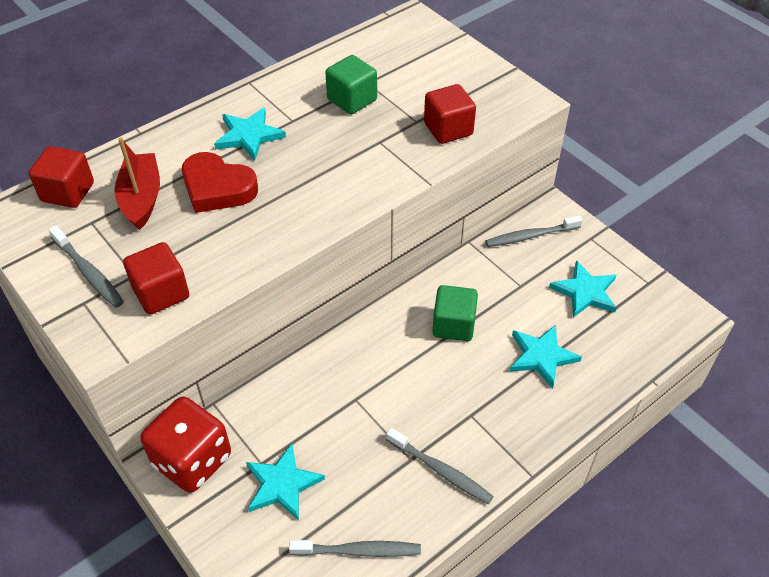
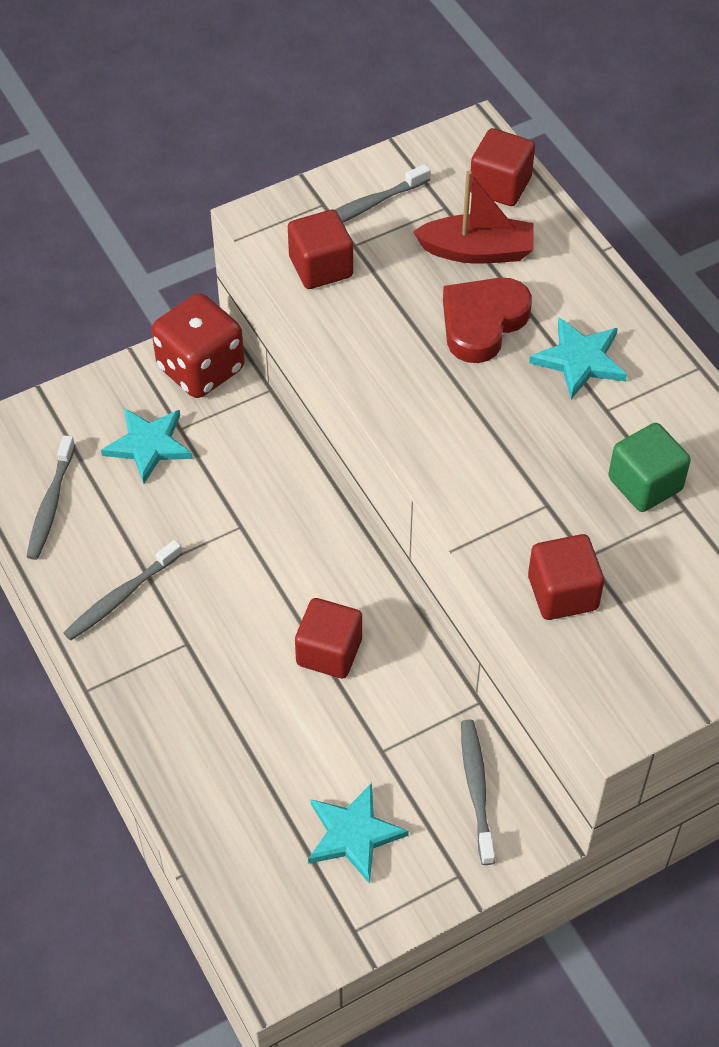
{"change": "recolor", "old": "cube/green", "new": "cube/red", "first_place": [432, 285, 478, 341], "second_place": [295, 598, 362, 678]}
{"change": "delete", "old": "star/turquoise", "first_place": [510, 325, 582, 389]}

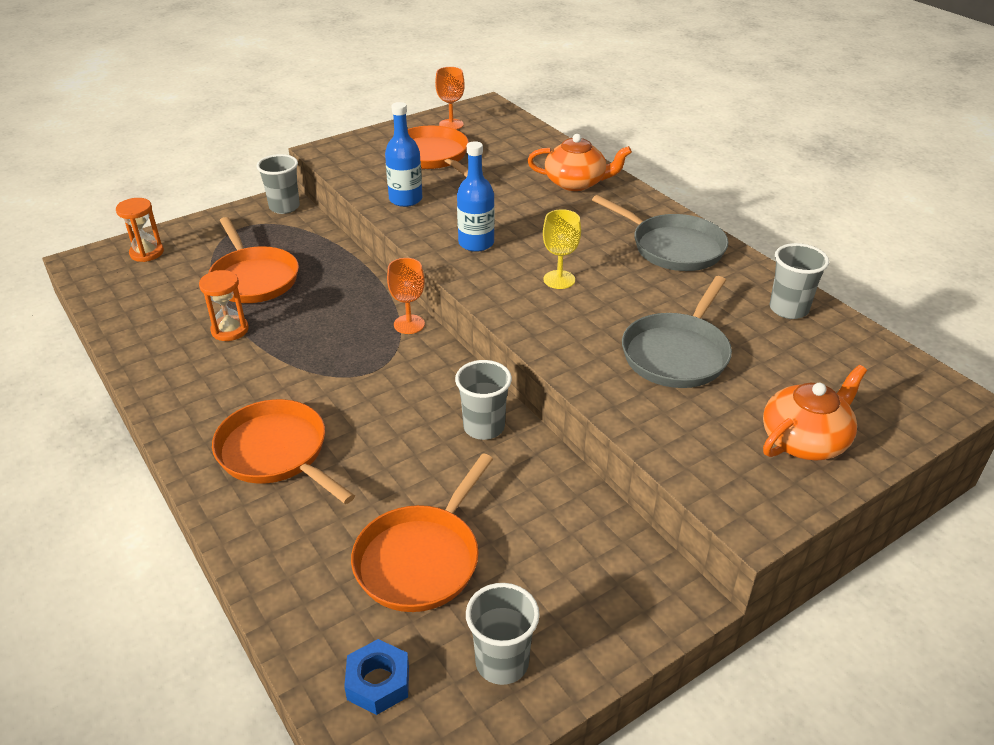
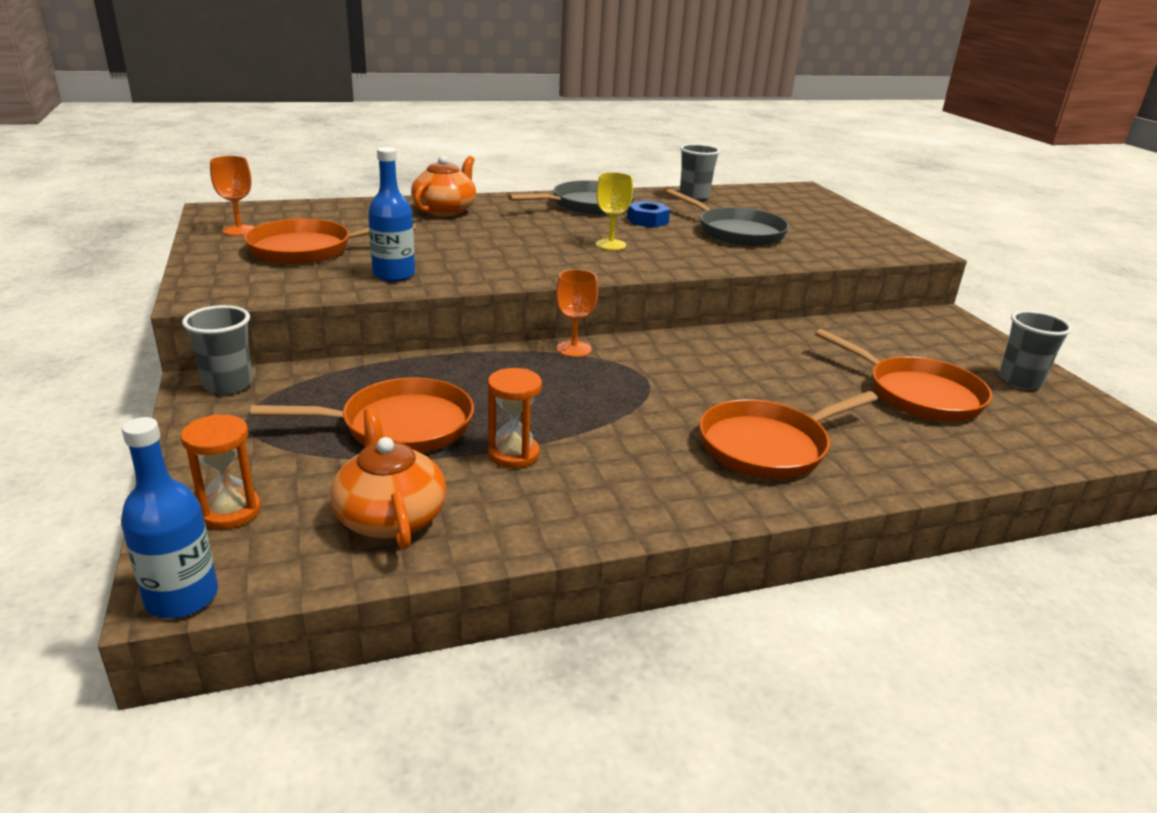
{"change": "move", "old": "bottle/blue", "first_place": [457, 141, 495, 252], "second_place": [121, 417, 218, 618]}
{"change": "delete", "old": "cup/grey", "first_place": [455, 360, 512, 440]}
{"change": "move", "old": "teapot/orange", "first_place": [763, 365, 867, 461], "second_place": [330, 408, 446, 550]}
{"change": "move", "old": "nut/blue", "first_place": [344, 639, 409, 715], "second_place": [627, 201, 670, 228]}

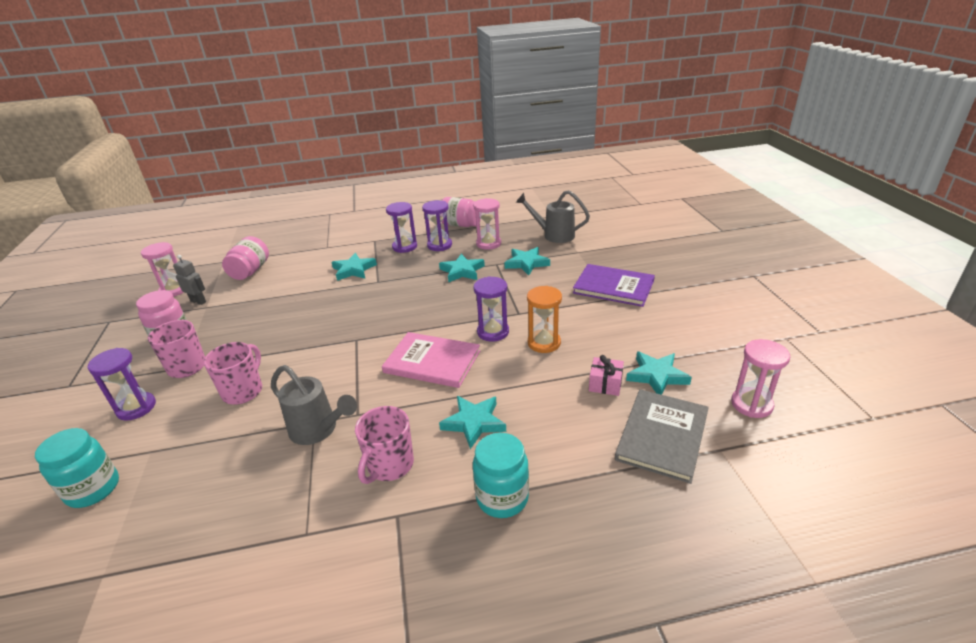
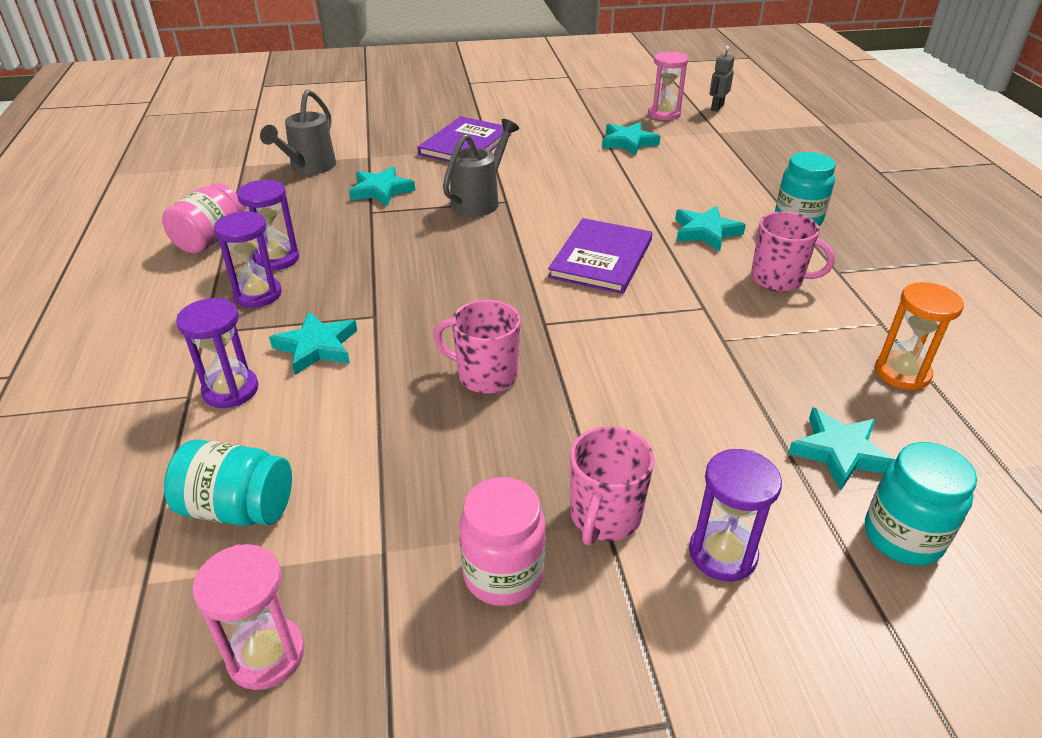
{"change": "delete", "old": "hourglass/pink", "first_place": [473, 198, 501, 250]}
{"change": "recolor", "old": "jar/pink", "new": "jar/turquoise", "first_place": [222, 236, 269, 280], "second_place": [164, 439, 292, 526]}
{"change": "move", "old": "star/turquoise", "first_place": [439, 254, 485, 282], "second_place": [788, 407, 895, 491]}
{"change": "move", "old": "robot/grey", "first_place": [173, 255, 206, 305], "second_place": [709, 46, 735, 112]}
{"change": "move", "old": "hourglass/purple", "first_place": [473, 276, 509, 342], "second_place": [176, 298, 258, 408]}
{"change": "move", "old": "hourglass/orange", "first_place": [527, 286, 562, 353], "second_place": [875, 282, 964, 390]}
{"change": "recolor", "old": "book/pink", "new": "book/purple", "first_place": [382, 332, 480, 388], "second_place": [548, 218, 652, 294]}
{"change": "move", "old": "mug/pink", "first_place": [204, 342, 262, 405], "second_place": [433, 300, 520, 394]}
{"change": "delete", "old": "gift/pink", "first_place": [589, 355, 624, 396]}
{"change": "move", "old": "watering can/grey", "first_place": [271, 365, 357, 445], "second_place": [443, 119, 519, 217]}
{"change": "delete", "old": "book/grey", "first_place": [615, 389, 709, 484]}

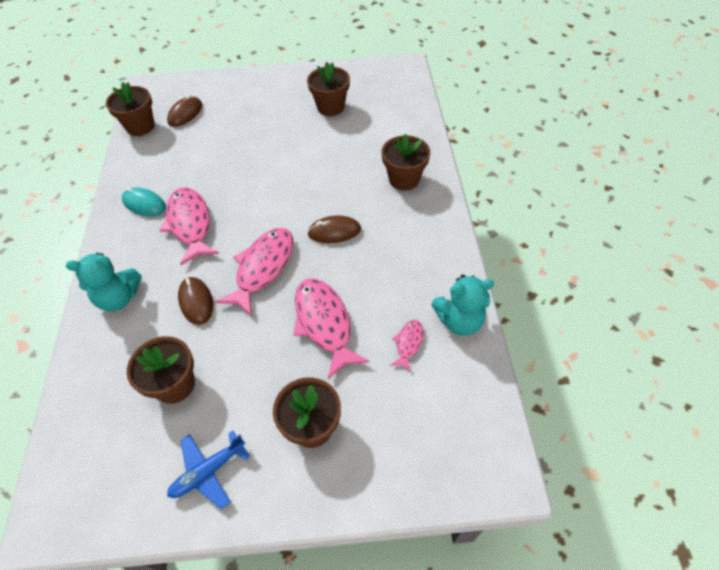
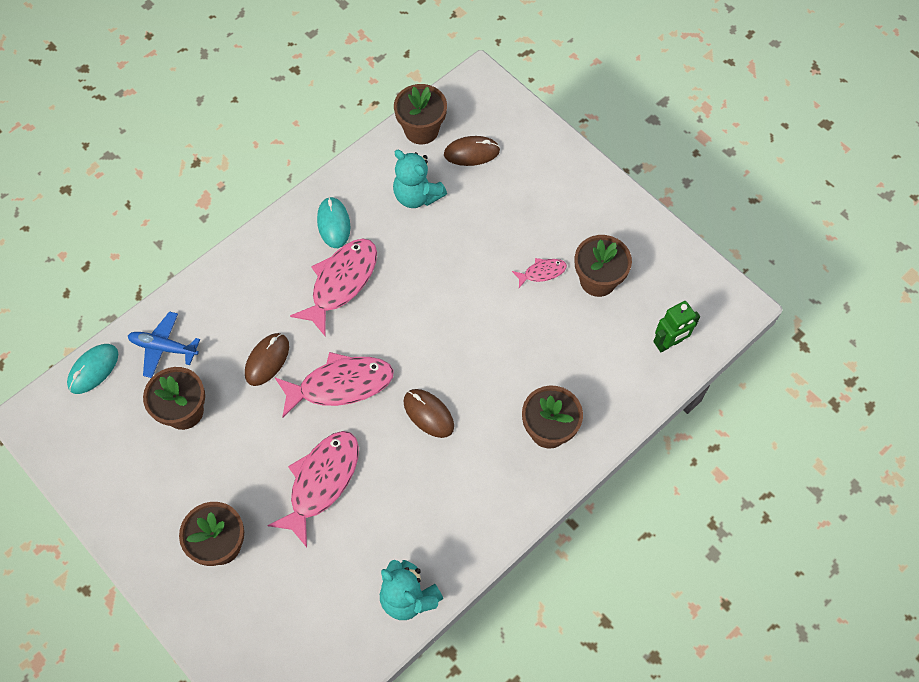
{"change": "move", "old": "teddy bear/turquoise", "first_place": [66, 253, 142, 311], "second_place": [393, 150, 447, 208]}
{"change": "move", "old": "fish/pink", "first_place": [390, 320, 423, 371], "second_place": [512, 258, 567, 288]}
{"change": "move", "old": "plane/blue", "first_place": [167, 430, 250, 509], "second_place": [128, 311, 200, 378]}
{"change": "insert", "new": "robot/green", "second_place": [653, 301, 700, 352]}
{"change": "insert", "new": "mouse/turquoise", "second_place": [67, 344, 118, 394]}

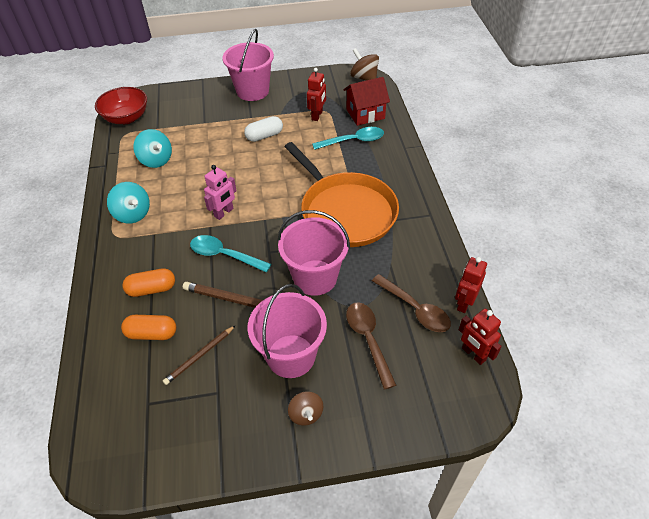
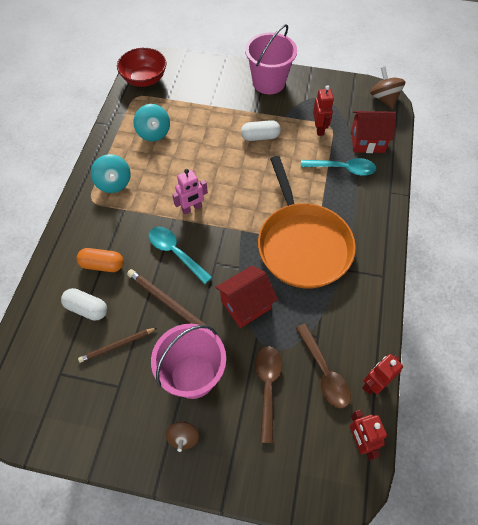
{"change": "rotate", "old": "robot/red", "first_place": [307, 68, 326, 121], "second_place": [313, 86, 334, 136], "degrees": -45}
{"change": "replace", "old": "bucket/pink", "new": "house/red", "first_place": [278, 210, 350, 296], "second_place": [215, 266, 278, 328]}
{"change": "recolor", "old": "capsule/orange", "new": "capsule/white", "first_place": [121, 315, 176, 340], "second_place": [61, 288, 107, 321]}

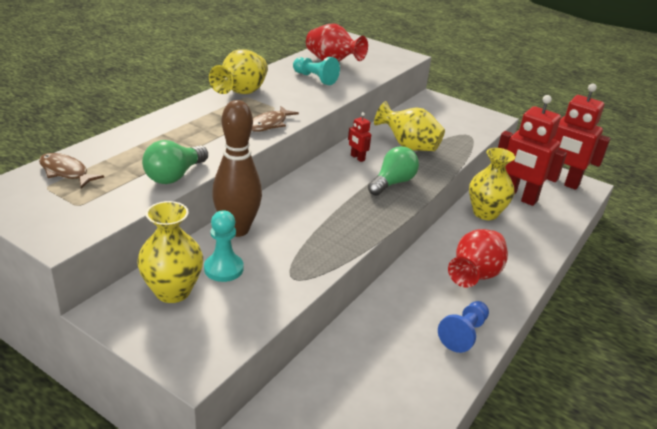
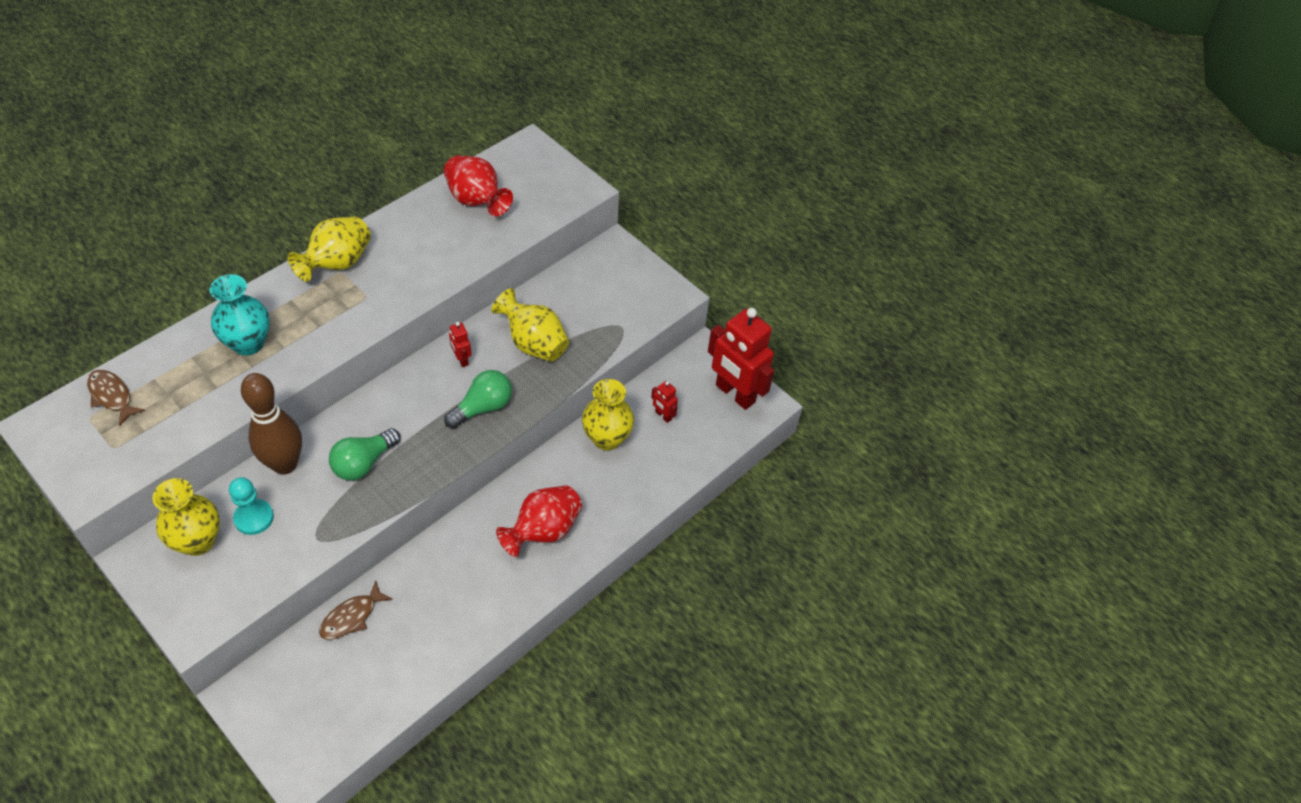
{"change": "delete", "old": "pawn/turquoise", "first_place": [293, 57, 340, 85]}
{"change": "resize", "old": "robot/red", "first_place": [498, 95, 567, 206], "second_place": [651, 381, 678, 423], "factor": 0.43}
{"change": "move", "old": "fish/brown", "first_place": [252, 106, 299, 132], "second_place": [319, 580, 393, 639]}
{"change": "move", "old": "light bulb/green", "first_place": [142, 140, 208, 184], "second_place": [329, 428, 400, 480]}
{"change": "delete", "old": "pawn/blue", "first_place": [438, 301, 489, 353]}
{"change": "insert", "new": "vase/turquoise", "second_place": [209, 274, 270, 356]}

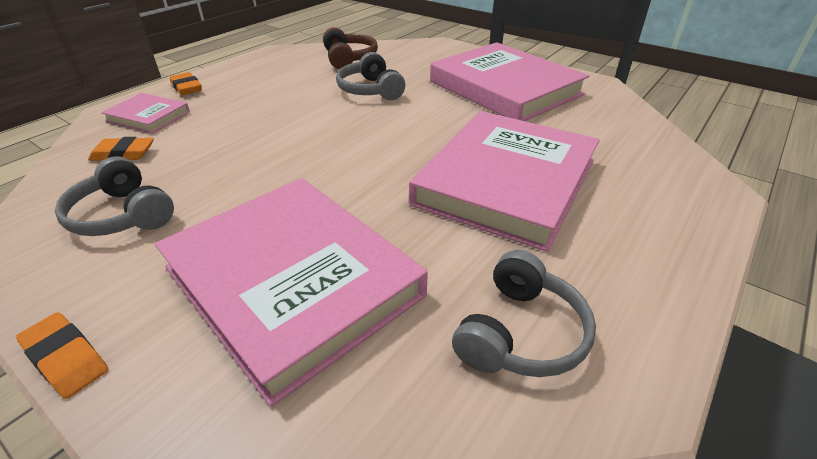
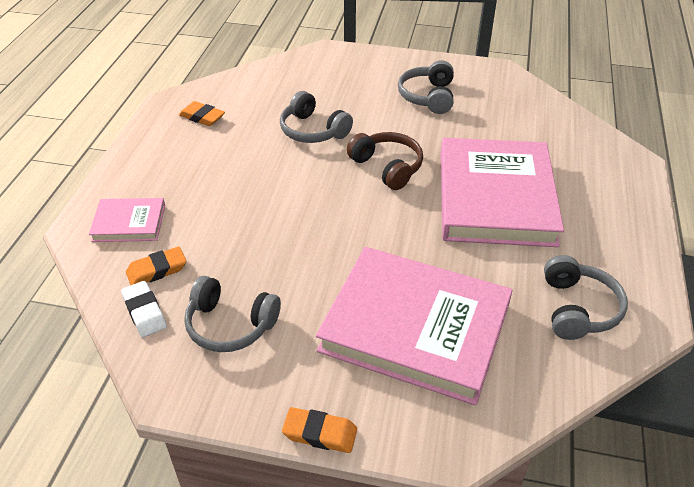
{"change": "move", "old": "headphones/brown", "first_place": [323, 27, 378, 69], "second_place": [347, 132, 423, 190]}
{"change": "replace", "old": "book/pink", "new": "headphones/grey", "first_place": [430, 42, 589, 121], "second_place": [398, 60, 454, 114]}
{"change": "move", "old": "eraser/orange", "first_place": [170, 72, 202, 95], "second_place": [179, 101, 225, 126]}
{"change": "insert", "new": "eraser/white", "second_place": [121, 281, 167, 337]}

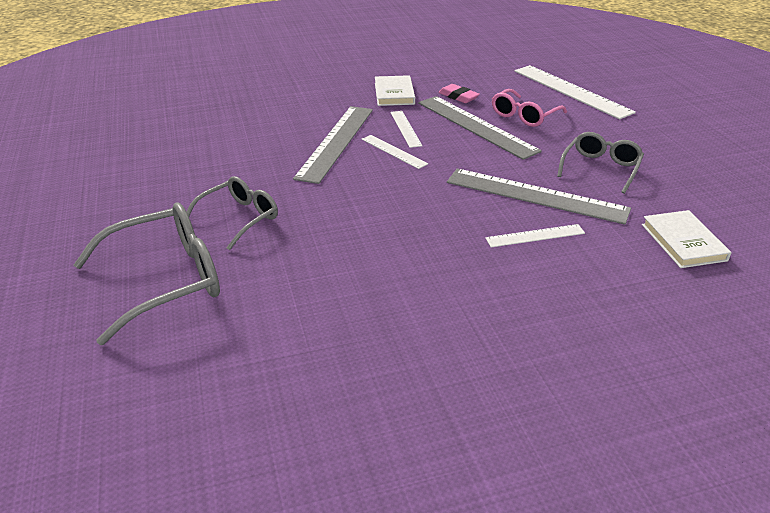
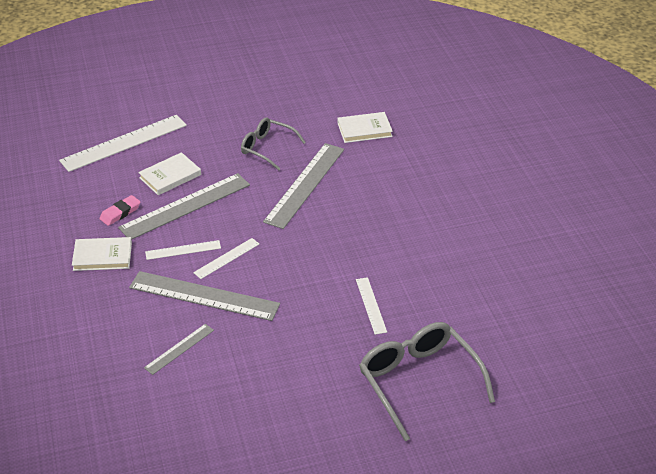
{"change": "replace", "old": "glasses/pink", "new": "book/white", "first_place": [492, 89, 567, 127], "second_place": [138, 152, 201, 195]}
{"change": "delete", "old": "glasses/grey", "first_place": [187, 176, 278, 250]}
{"change": "move", "old": "ruler/white", "first_place": [485, 224, 585, 247], "second_place": [356, 277, 387, 335]}
{"change": "insert", "new": "ruler/grey", "second_place": [144, 324, 214, 375]}

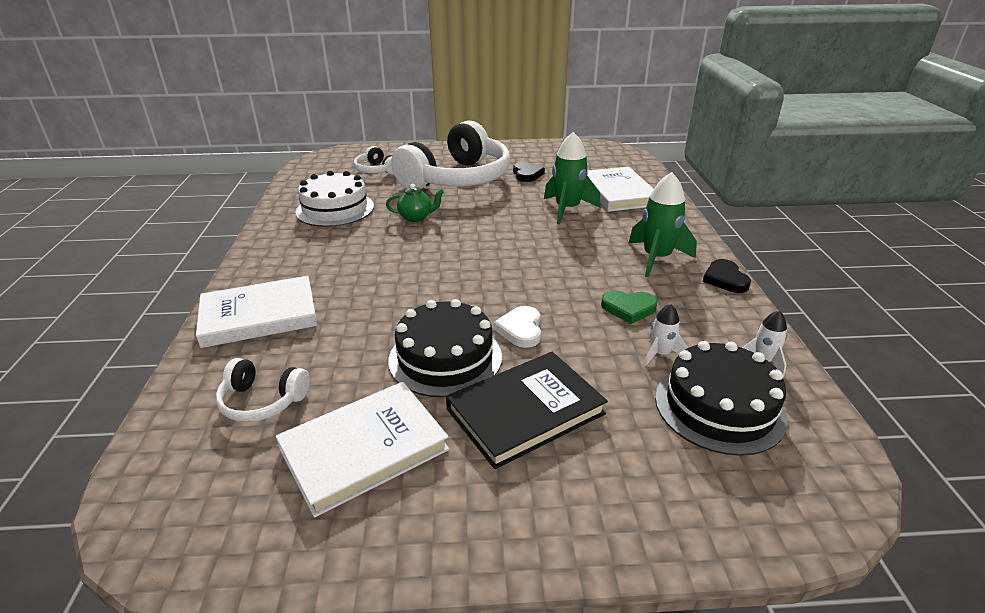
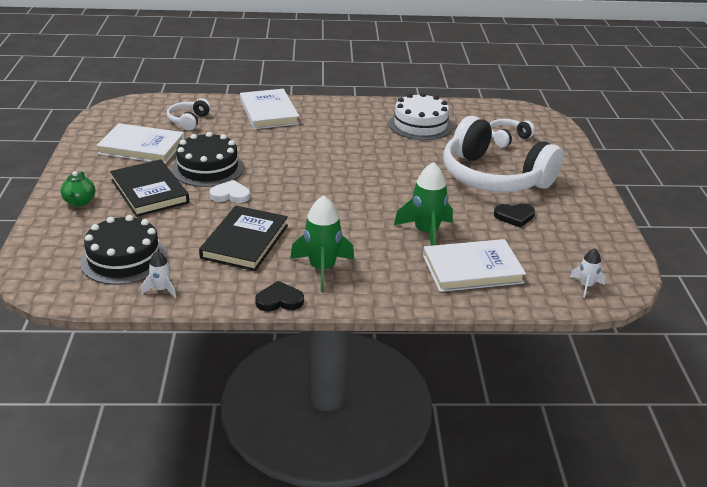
{"change": "move", "old": "teapot/green", "first_place": [386, 184, 444, 222], "second_place": [61, 171, 95, 207]}
{"change": "replace", "old": "heart/green", "new": "book/black", "first_place": [601, 290, 658, 324], "second_place": [199, 206, 288, 271]}
{"change": "move", "old": "rocket/white", "first_place": [644, 304, 688, 366], "second_place": [570, 248, 606, 298]}
{"change": "rotate", "old": "book/white", "first_place": [276, 382, 449, 518], "second_place": [96, 123, 185, 164], "degrees": -45}

